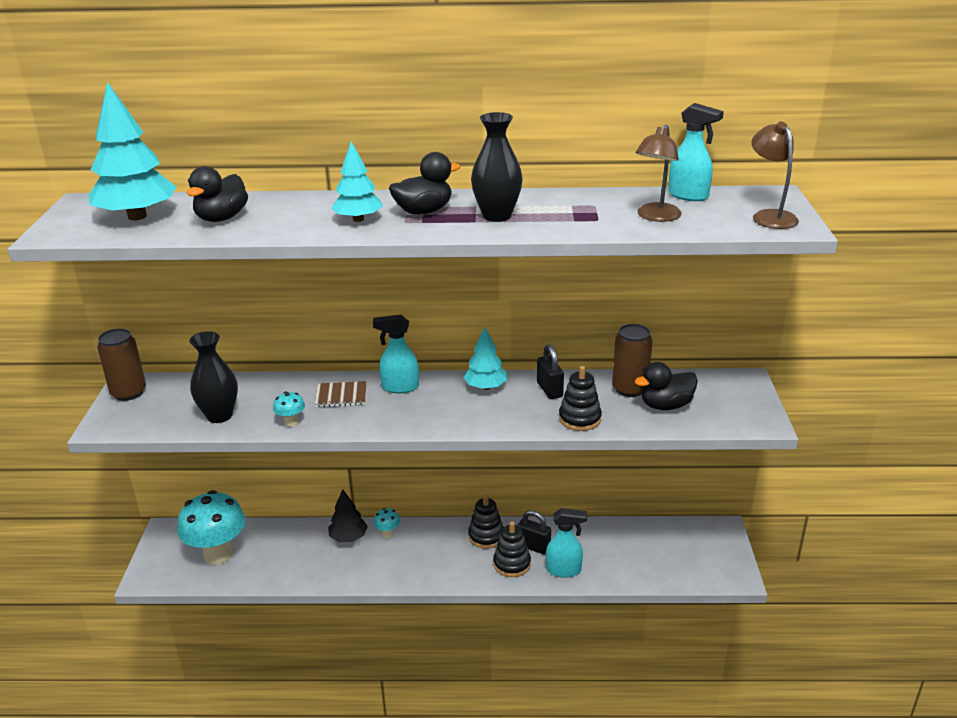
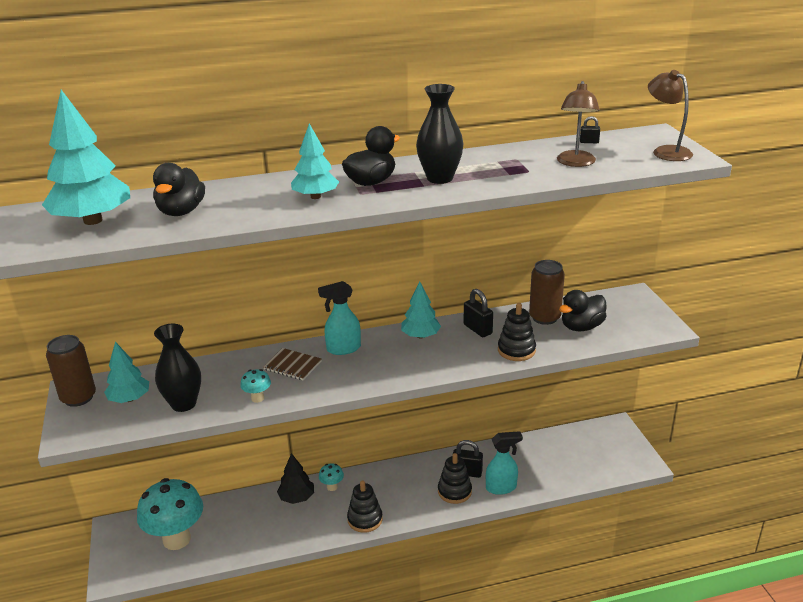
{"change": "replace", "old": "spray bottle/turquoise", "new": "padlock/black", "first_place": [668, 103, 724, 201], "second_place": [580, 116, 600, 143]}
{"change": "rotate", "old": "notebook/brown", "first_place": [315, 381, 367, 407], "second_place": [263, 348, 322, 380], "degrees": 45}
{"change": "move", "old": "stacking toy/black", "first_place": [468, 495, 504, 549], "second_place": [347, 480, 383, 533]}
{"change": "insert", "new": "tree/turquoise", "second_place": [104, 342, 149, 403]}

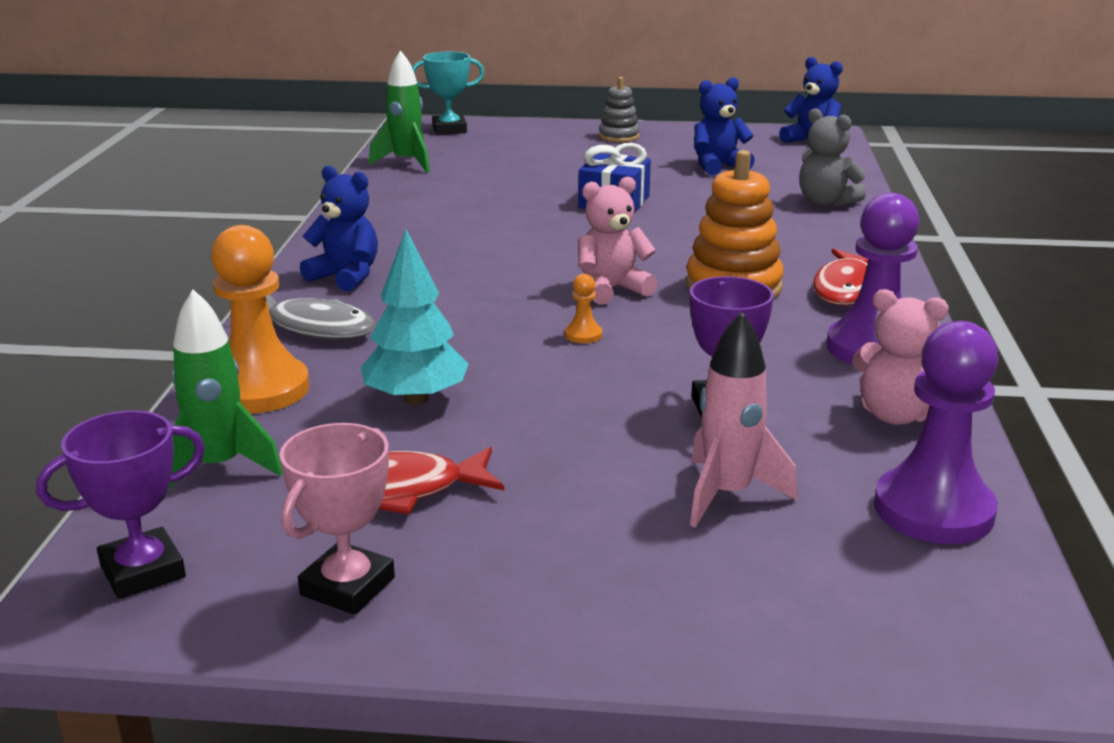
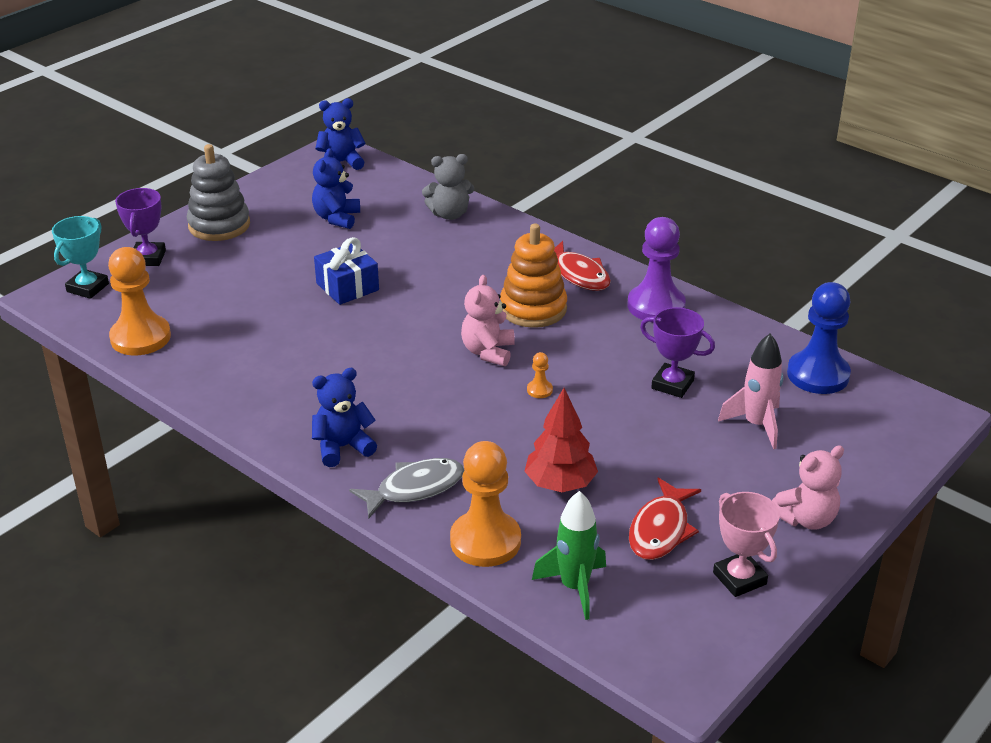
{"change": "replace", "old": "rocket/green", "new": "pawn/orange", "first_place": [369, 50, 430, 173], "second_place": [108, 247, 171, 355]}
{"change": "resize", "old": "stacking toy/grey", "first_place": [599, 77, 640, 142], "second_place": [187, 144, 250, 241], "factor": 1.69}
{"change": "recolor", "old": "tree/turquoise", "new": "tree/red", "first_place": [360, 229, 468, 405], "second_place": [524, 388, 598, 492]}
{"change": "move", "old": "teddy bear/pink", "first_place": [852, 289, 949, 425], "second_place": [772, 446, 844, 530]}
{"change": "recolor", "old": "pawn/purple", "new": "pawn/blue", "first_place": [874, 321, 999, 544], "second_place": [787, 282, 851, 394]}
{"change": "move", "old": "trophy/purple", "first_place": [36, 410, 205, 599], "second_place": [115, 188, 166, 266]}

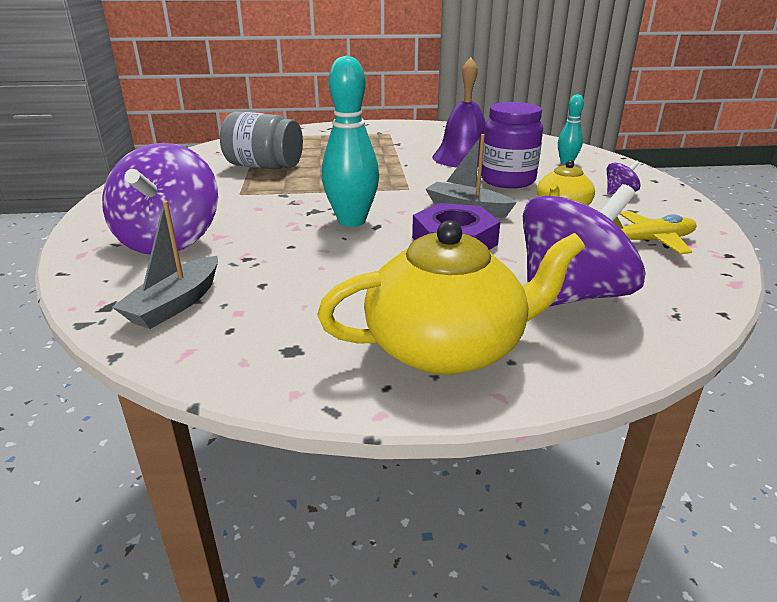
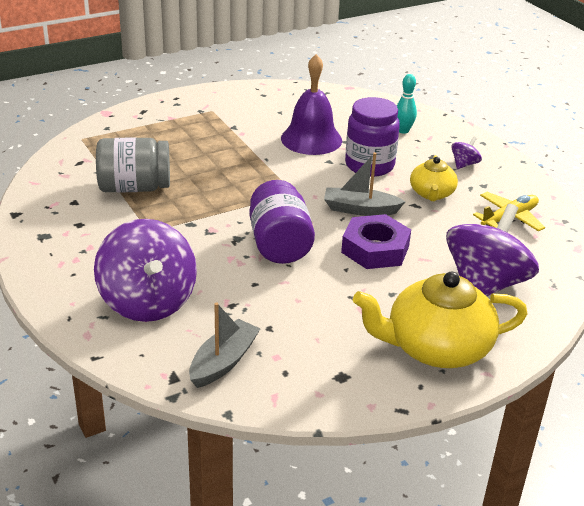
{"change": "replace", "old": "bowling pin/turquoise", "new": "jar/purple", "first_place": [322, 55, 379, 227], "second_place": [249, 180, 315, 264]}
{"change": "rotate", "old": "boat/grey", "first_place": [112, 201, 218, 329], "second_place": [189, 302, 261, 388], "degrees": -150}
{"change": "rotate", "old": "teapot/yellow", "first_place": [317, 220, 585, 375], "second_place": [353, 272, 528, 368], "degrees": -150}

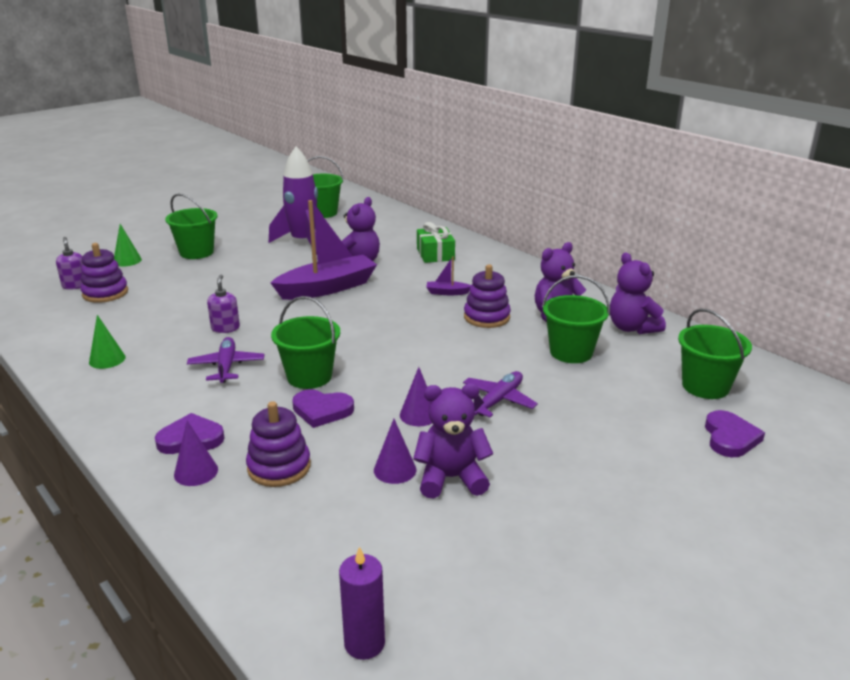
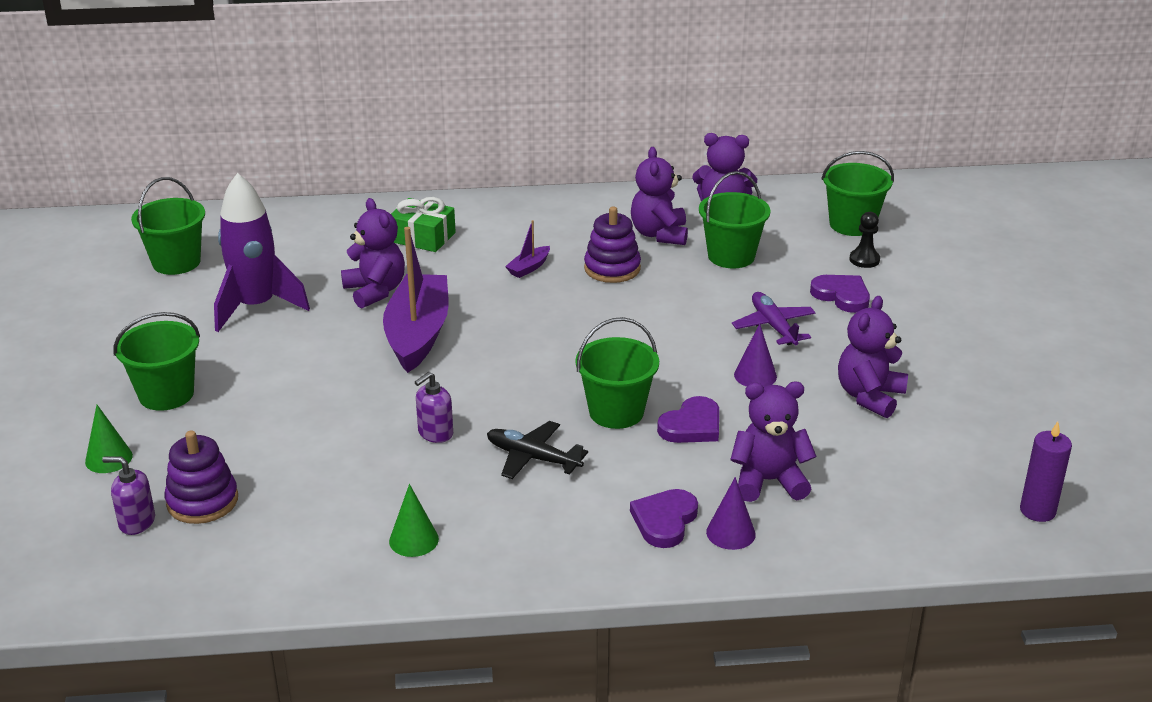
{"change": "rotate", "old": "soap dispenser/purple", "first_place": [207, 275, 240, 333], "second_place": [415, 372, 453, 443], "degrees": -75}
{"change": "recolor", "old": "plane/purple", "new": "plane/black", "first_place": [187, 337, 264, 383], "second_place": [487, 421, 588, 479]}
{"change": "replace", "old": "stacking toy/purple", "new": "teddy bear/purple", "first_place": [246, 401, 311, 487], "second_place": [730, 382, 817, 502]}
{"change": "move", "old": "heart/purple", "first_place": [705, 410, 765, 457], "second_place": [810, 275, 870, 313]}
{"change": "delete", "old": "cone/purple", "first_place": [374, 419, 416, 484]}
{"change": "insert", "new": "pawn/black", "second_place": [849, 212, 880, 268]}

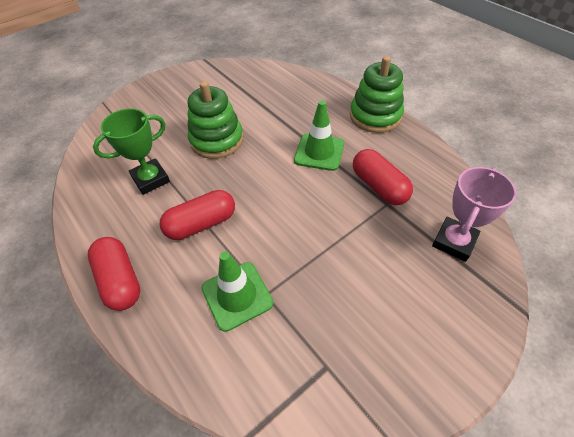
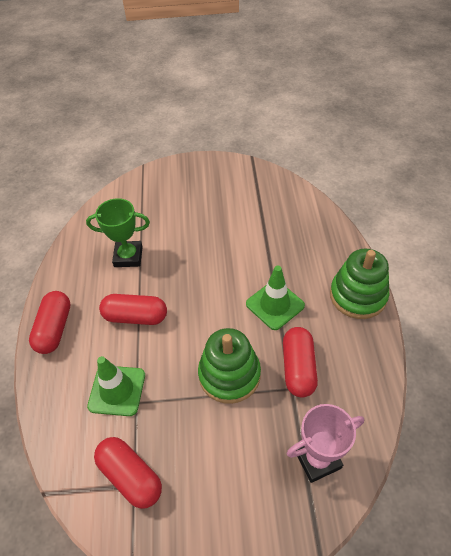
{"change": "move", "old": "stacking toy/green", "first_place": [188, 81, 243, 159], "second_place": [198, 328, 261, 404]}
{"change": "insert", "new": "capsule/red", "second_place": [94, 437, 162, 509]}

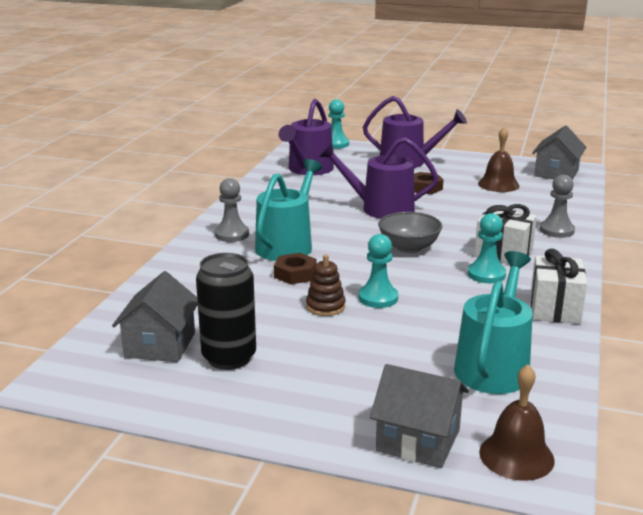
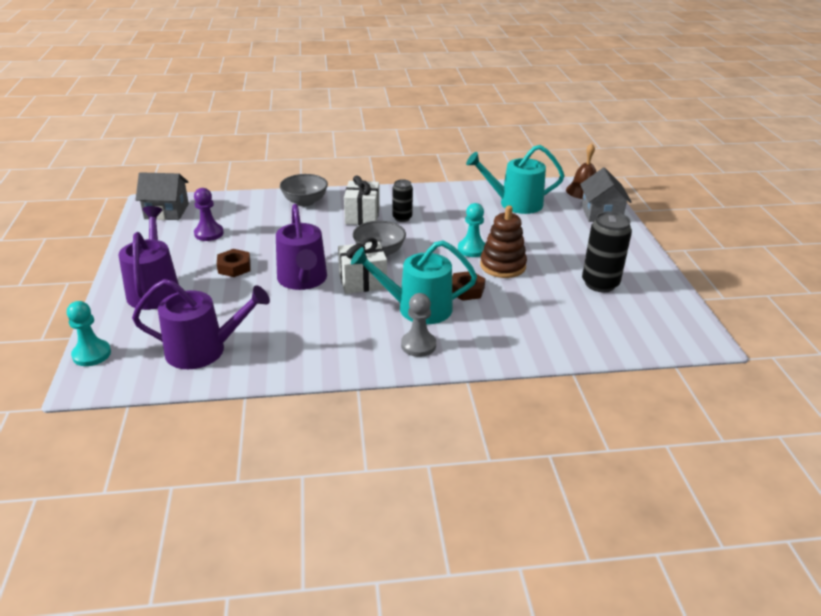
{"change": "replace", "old": "bell/brown", "new": "pawn/purple", "first_place": [478, 127, 519, 192], "second_place": [194, 188, 224, 241]}
{"change": "replace", "old": "pawn/grey", "new": "bowl/grey", "first_place": [540, 174, 575, 238], "second_place": [280, 174, 328, 206]}
{"change": "replace", "old": "pawn/turquoise", "new": "can/black", "first_place": [468, 213, 506, 283], "second_place": [392, 179, 413, 222]}
{"change": "move", "old": "gift/white", "first_place": [531, 248, 587, 324], "second_place": [338, 237, 387, 294]}
{"change": "resize", "old": "stacking toy/brown", "first_place": [306, 254, 345, 316], "second_place": [480, 205, 527, 278], "factor": 1.56}
{"change": "delete", "old": "house/grey", "first_place": [112, 271, 198, 362]}

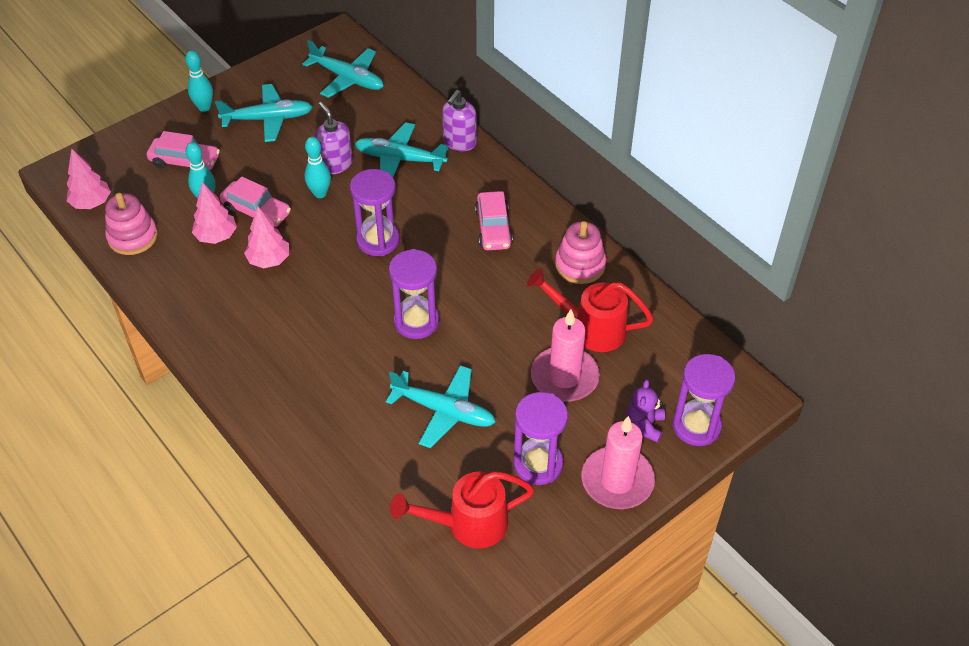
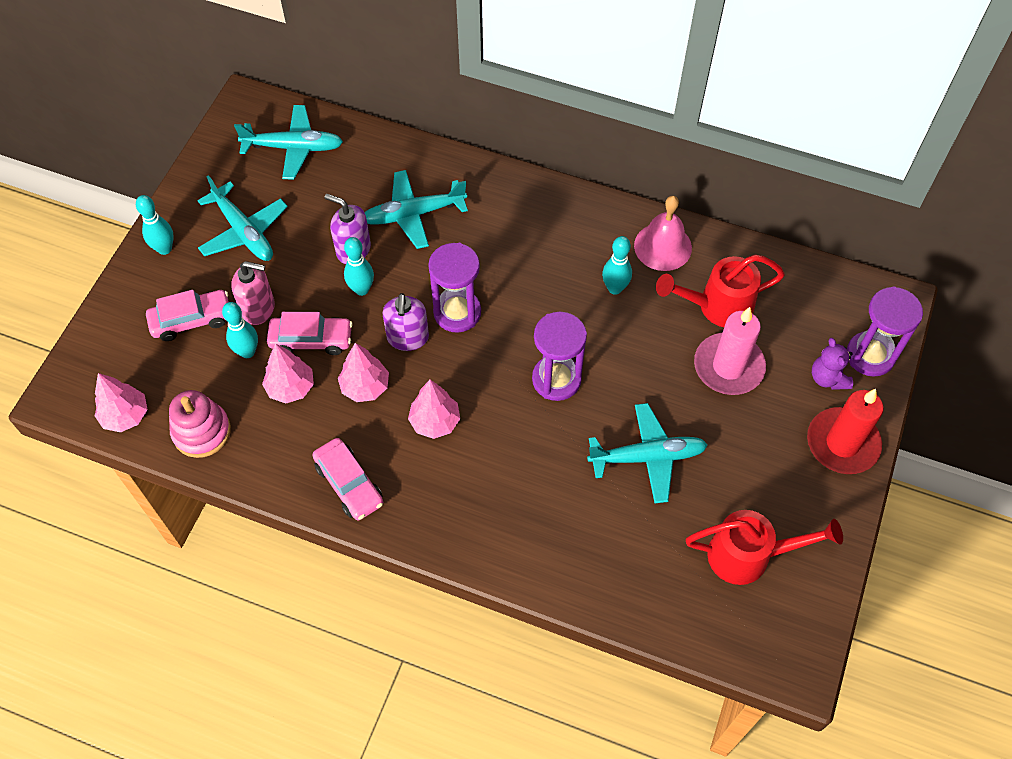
{"change": "rotate", "old": "plane/turquoise", "first_place": [215, 84, 312, 142], "second_place": [197, 175, 288, 261], "degrees": 90}
{"change": "move", "old": "soap dispenser/purple", "first_place": [442, 90, 477, 151], "second_place": [382, 293, 429, 351]}
{"change": "move", "old": "car/pink", "first_place": [475, 191, 513, 250], "second_place": [312, 438, 383, 520]}
{"change": "replace", "old": "stacking toy/pink", "new": "bell/pink", "first_place": [555, 221, 606, 284], "second_place": [634, 196, 692, 271]}
{"change": "delete", "old": "hourglass/purple", "first_place": [513, 392, 568, 485]}
{"change": "recolor", "old": "candle/pink", "new": "candle/red", "first_place": [582, 416, 655, 509], "second_place": [807, 389, 884, 474]}
{"change": "rotate", "old": "watering can/red", "first_place": [390, 471, 534, 548], "second_place": [686, 510, 843, 585], "degrees": -135}
{"change": "insert", "new": "bowling pin/turquoise", "second_place": [602, 236, 632, 295]}
{"change": "insert", "new": "soap dispenser/pink", "second_place": [231, 261, 275, 325]}
{"change": "insert", "new": "tree/pink", "second_place": [408, 380, 460, 439]}

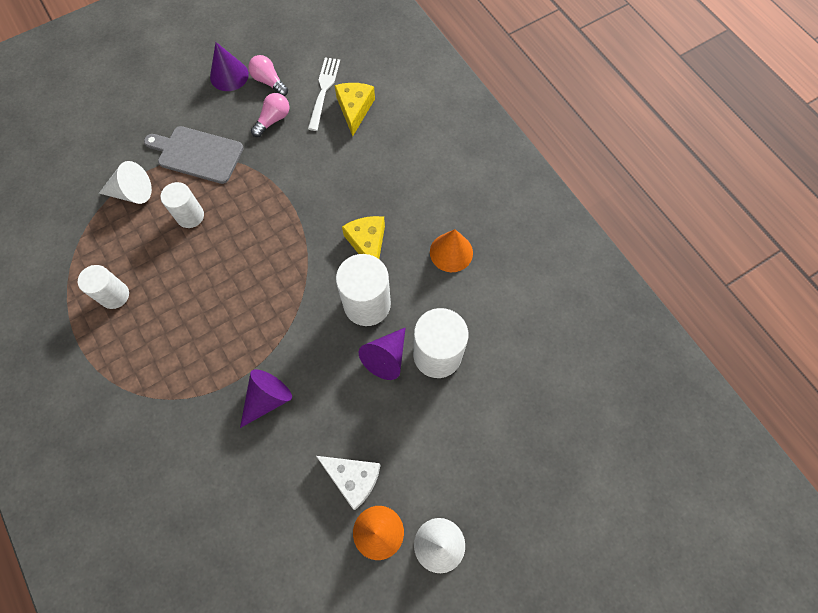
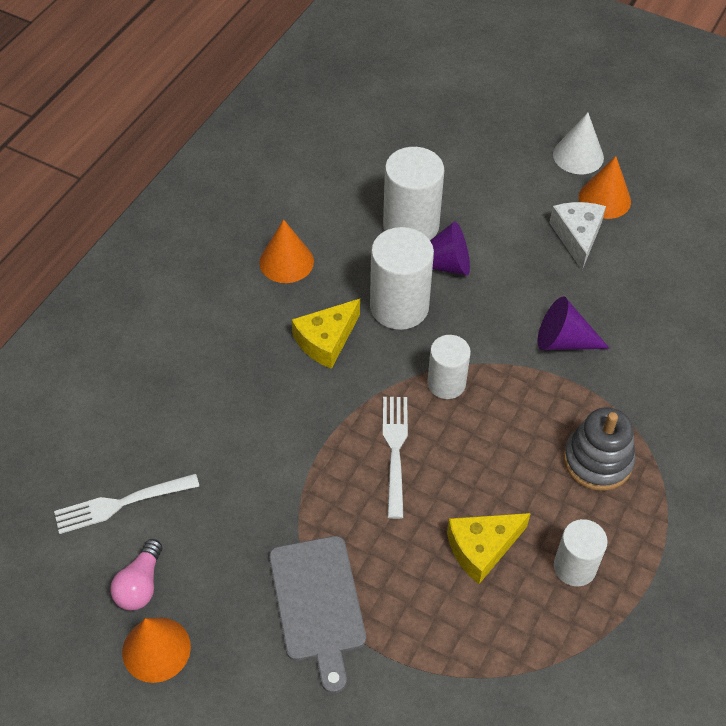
{"change": "recolor", "old": "cone/purple", "new": "cone/orange", "first_place": [210, 42, 249, 91], "second_place": [122, 617, 191, 683]}
{"change": "move", "old": "cheese/yellow", "first_place": [334, 83, 375, 136], "second_place": [447, 513, 531, 584]}
{"change": "delete", "old": "light bulb/pink", "first_place": [251, 93, 289, 137]}
{"change": "delete", "old": "cone/white", "first_place": [99, 161, 152, 204]}
{"change": "move", "old": "cylinder/white", "first_place": [160, 182, 204, 228], "second_place": [427, 335, 471, 399]}
{"change": "insert", "new": "fork/white", "second_place": [383, 397, 408, 519]}
{"change": "insert", "new": "stacking toy/grey", "second_place": [564, 407, 635, 491]}

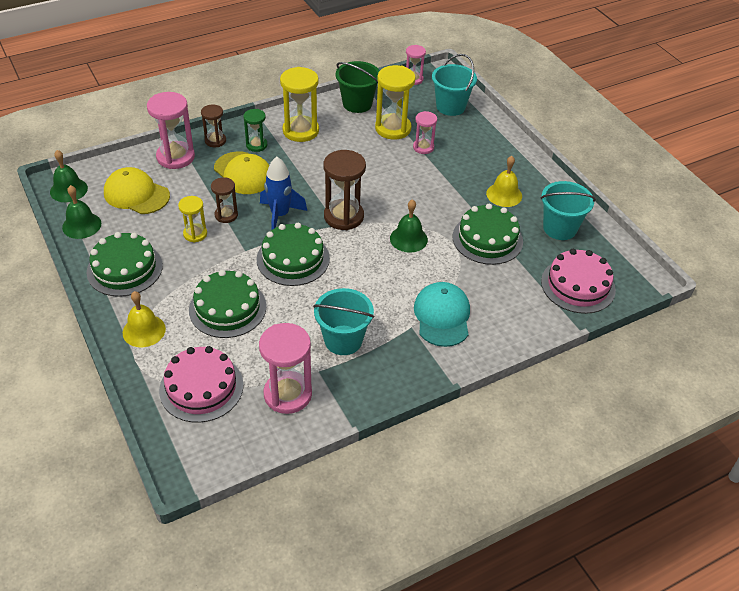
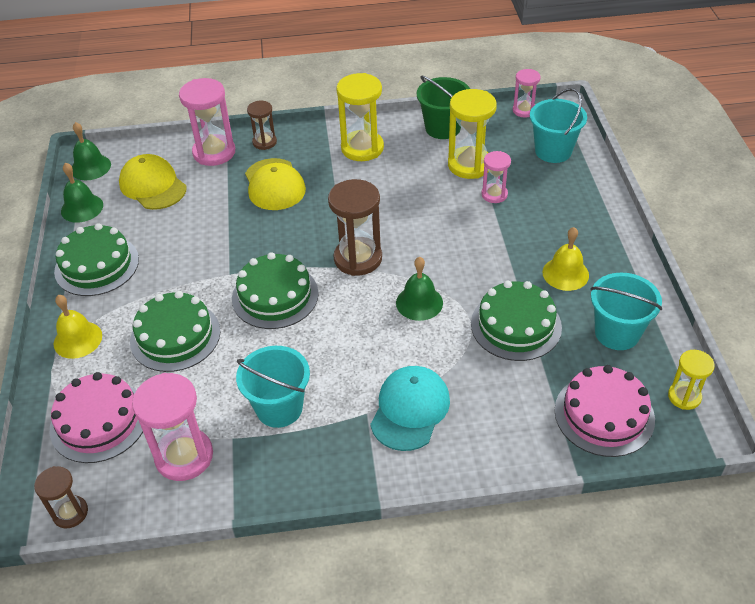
{"change": "delete", "old": "hourglass/green", "first_place": [243, 109, 267, 152]}
{"change": "delete", "old": "rocket/blue", "first_place": [260, 157, 307, 230]}
{"change": "move", "old": "hourglass/brown", "first_place": [211, 177, 238, 223], "second_place": [34, 466, 88, 528]}
{"change": "move", "old": "hourglass/yellow", "first_place": [178, 196, 207, 242], "second_place": [668, 350, 715, 410]}

